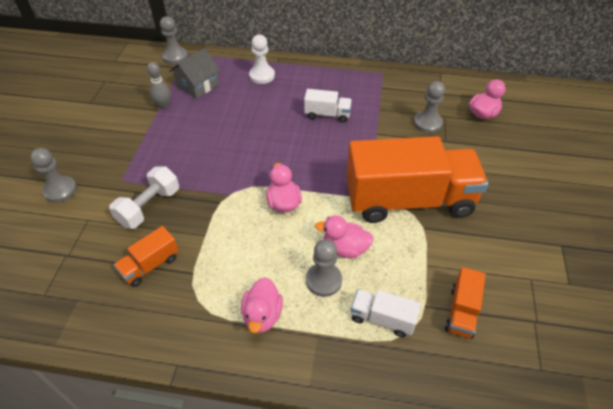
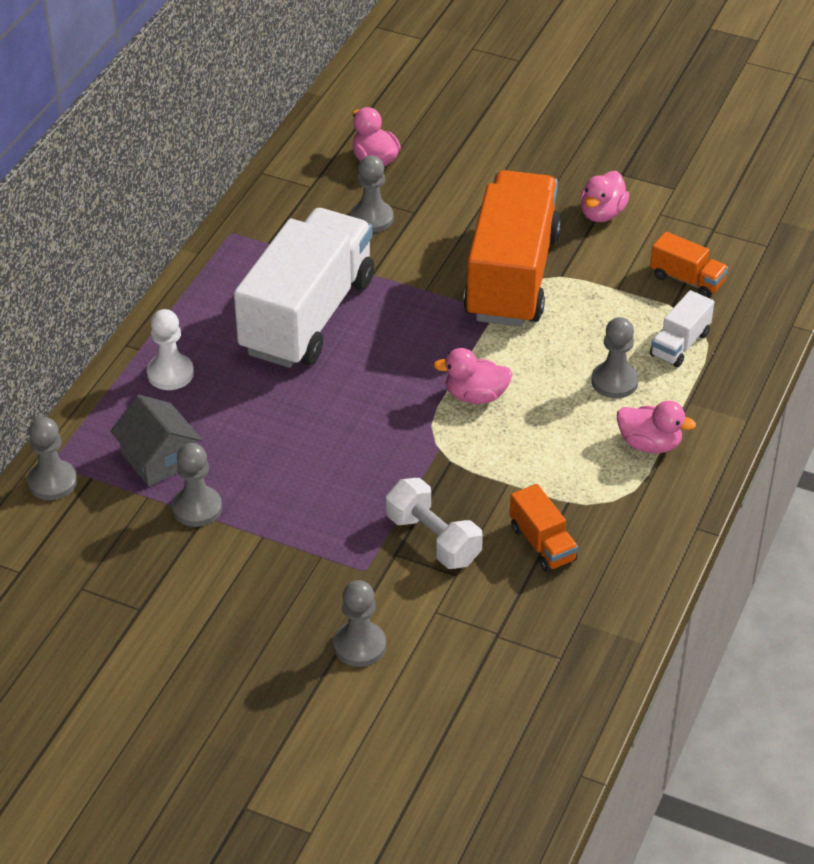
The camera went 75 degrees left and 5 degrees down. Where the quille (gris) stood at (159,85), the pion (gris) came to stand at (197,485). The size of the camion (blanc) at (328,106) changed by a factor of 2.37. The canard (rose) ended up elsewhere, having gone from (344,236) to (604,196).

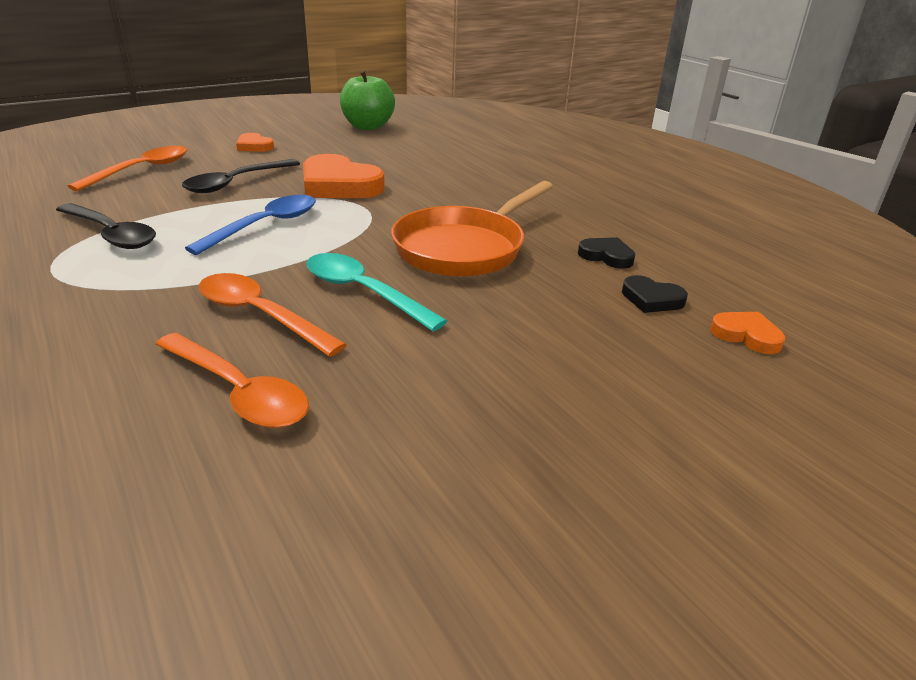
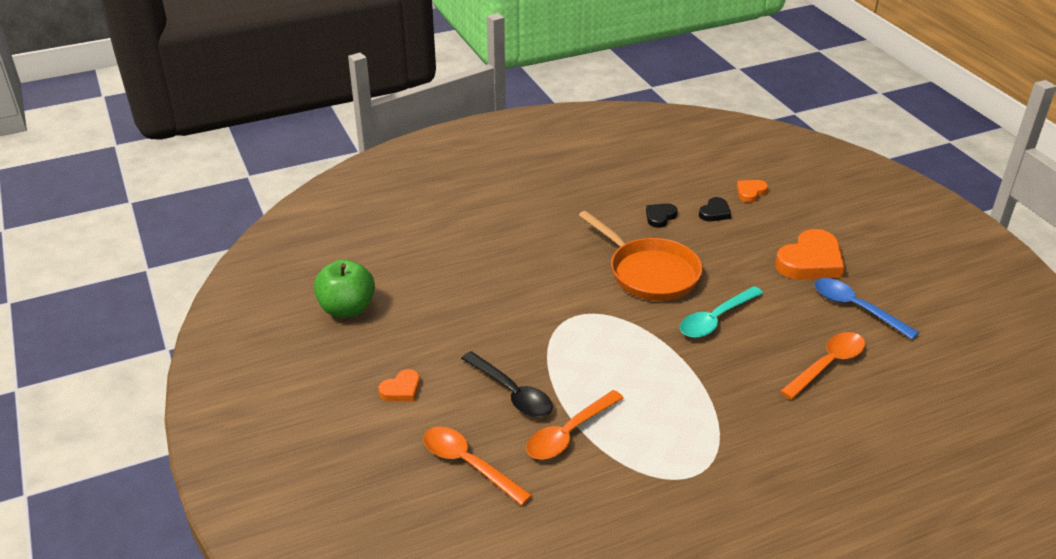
The camera went 80 degrees left and 5 degrees up. The cuillère (orange) ended up elsewhere, having gone from (273,315) to (575,425). The cœur (orange) ended up elsewhere, having gone from (344,176) to (810,254). The cuillère (bleu) ended up elsewhere, having gone from (250,225) to (866,309). The second view lost the cuillère (noir) at (106,226).

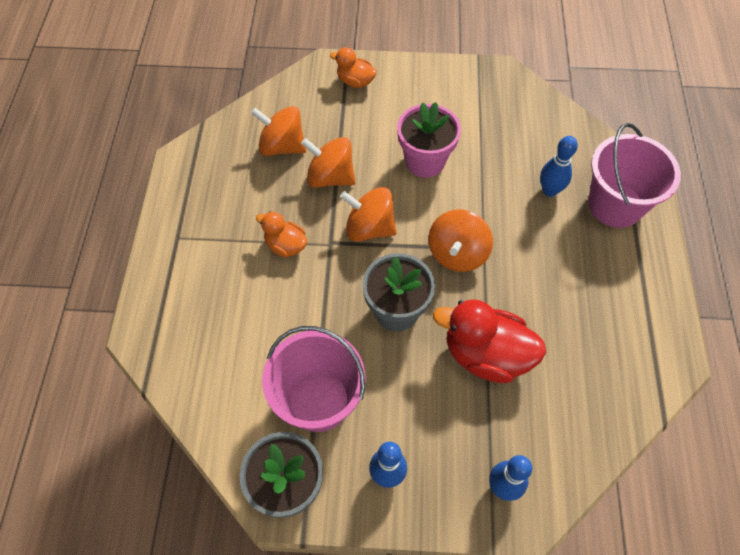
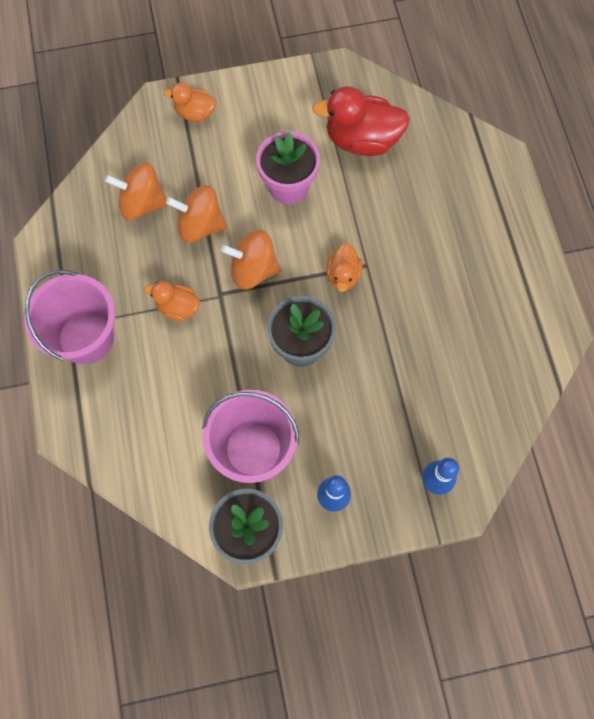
The camera went 15 degrees left and 10 degrees up. The seau (rose) ended up elsewhere, having gone from (634,175) to (69,317). The canard (rouge) ended up elsewhere, having gone from (489,341) to (361,121). Where the toupie (orange) stood at (460,241), the canard (orange) came to stand at (344,267). The second view lost the quille (bleu) at (559,166).

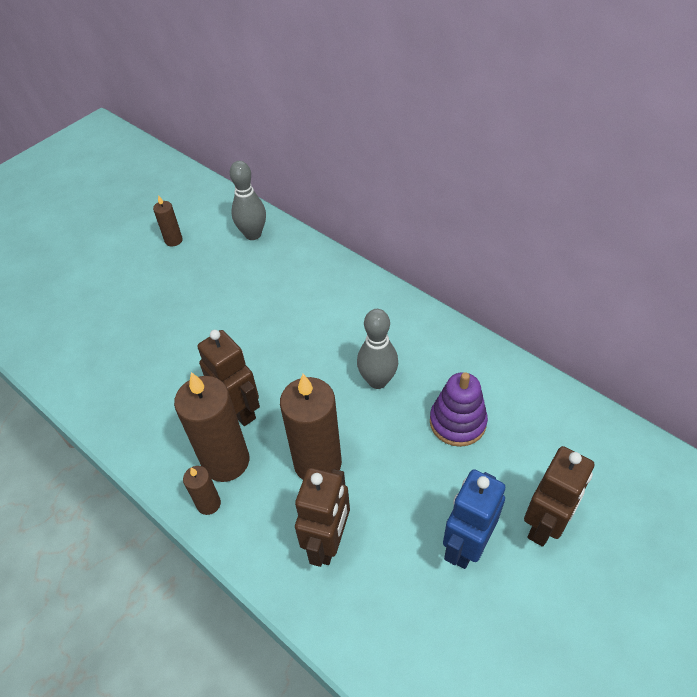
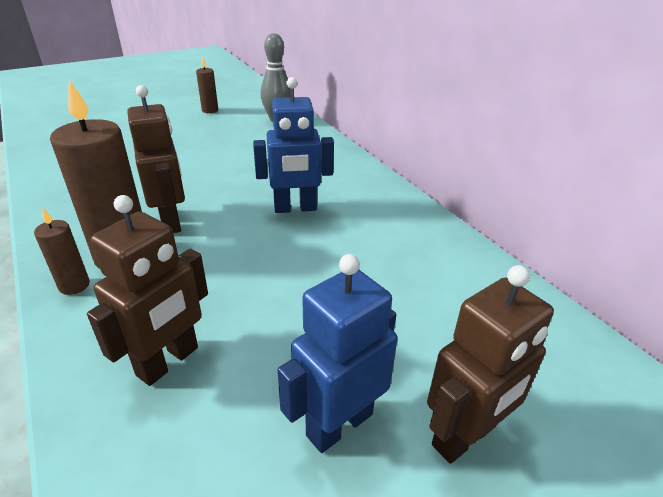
The camera went 15 degrees right and 15 degrees down. The second view gained the robot (bleu) at (293,145). The second view lost the bougie (marron) at (311,427). The second view lost the quille (gris) at (377,349). The second view lost the jouet à empiler (violet) at (459,409).

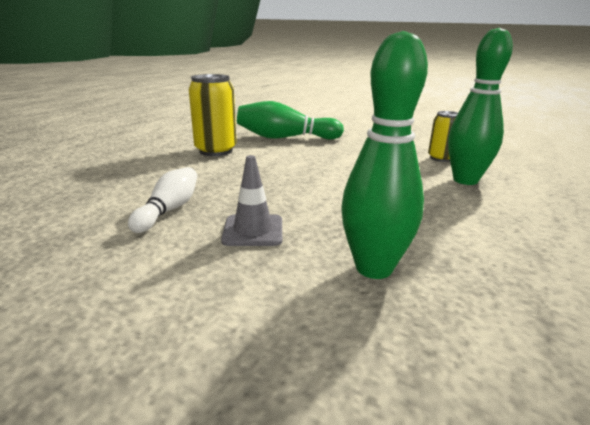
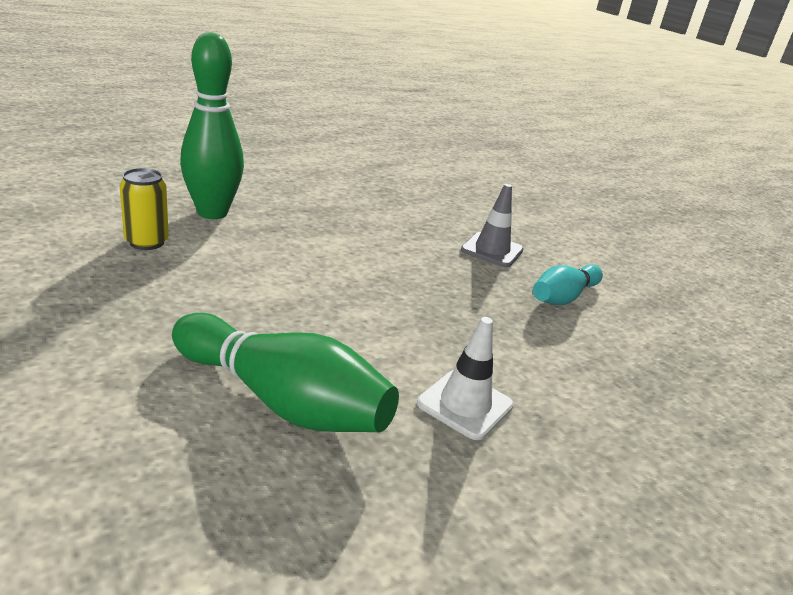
The camera went 155 degrees left and 5 degrees up. Where the canette (jaune) stood at (213,115), the cône de chantier (blanc) came to stand at (465,378). What was the quille (blanc) at (162,200) turned into the quille (turquoise) at (568,284). The second view lost the quille (vert) at (384,155).

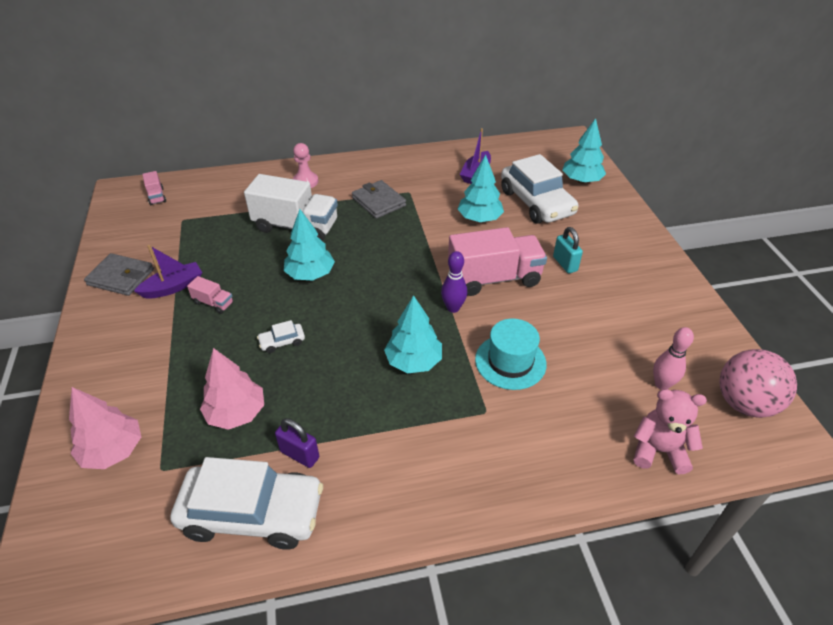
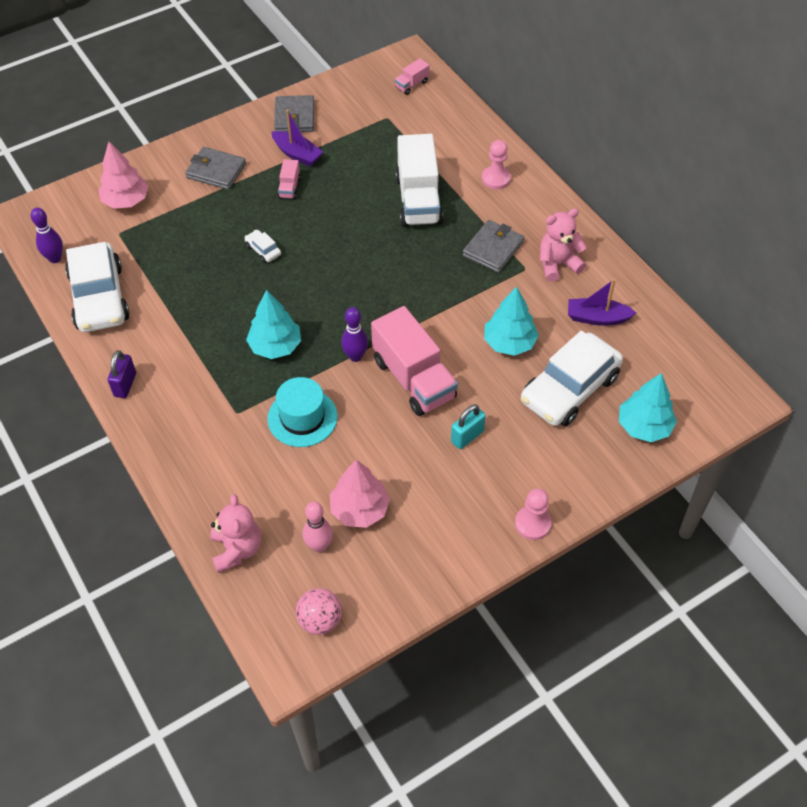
The camera went 70 degrees right and 10 degrees up. The second view gained the quille (violet) at (47,235). The cadenas (violet) ended up elsewhere, having gone from (297,443) to (122,374). The second view gained the portefeuille (gris) at (215,168). The size of the balle (rose) at (758,383) changed by a factor of 0.66. The arbre (rose) ended up elsewhere, having gone from (232,389) to (360,494). The second view gained the pion (rose) at (533,514). The second view gained the ours en peluche (rose) at (563,245). The second view lost the arbre (turquoise) at (309,244).

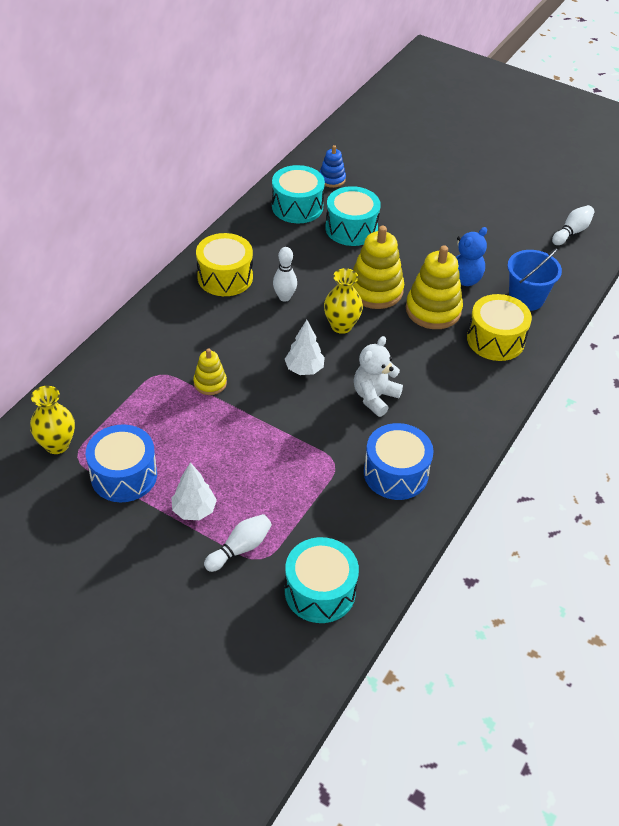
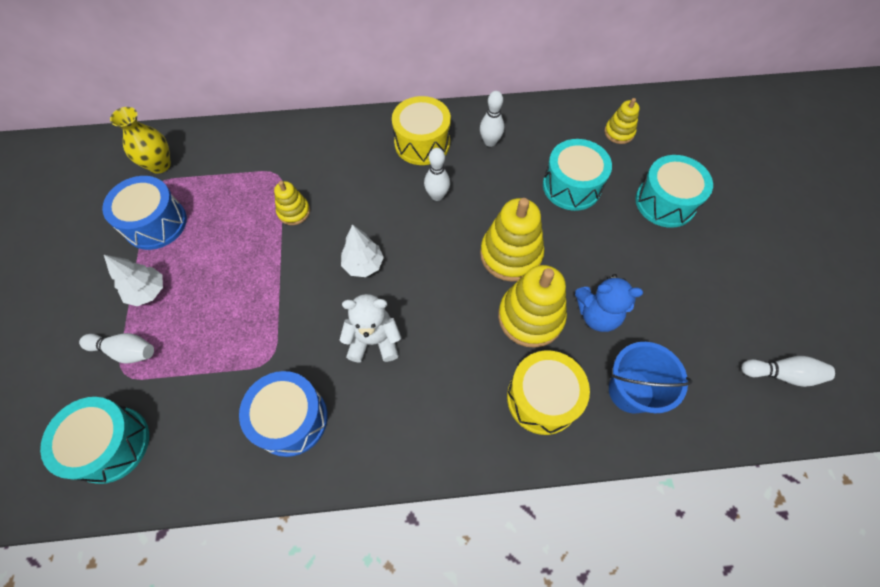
The camera went 55 degrees right and 15 degrees up. The second view gained the quille (blanc) at (492,119). What was the jouet à empiler (bleu) at (333,166) turned into the jouet à empiler (jaune) at (622,121). The tambour (turquoise) ended up elsewhere, having gone from (298,194) to (674,191). The second view lost the vase (jaune) at (343,301).

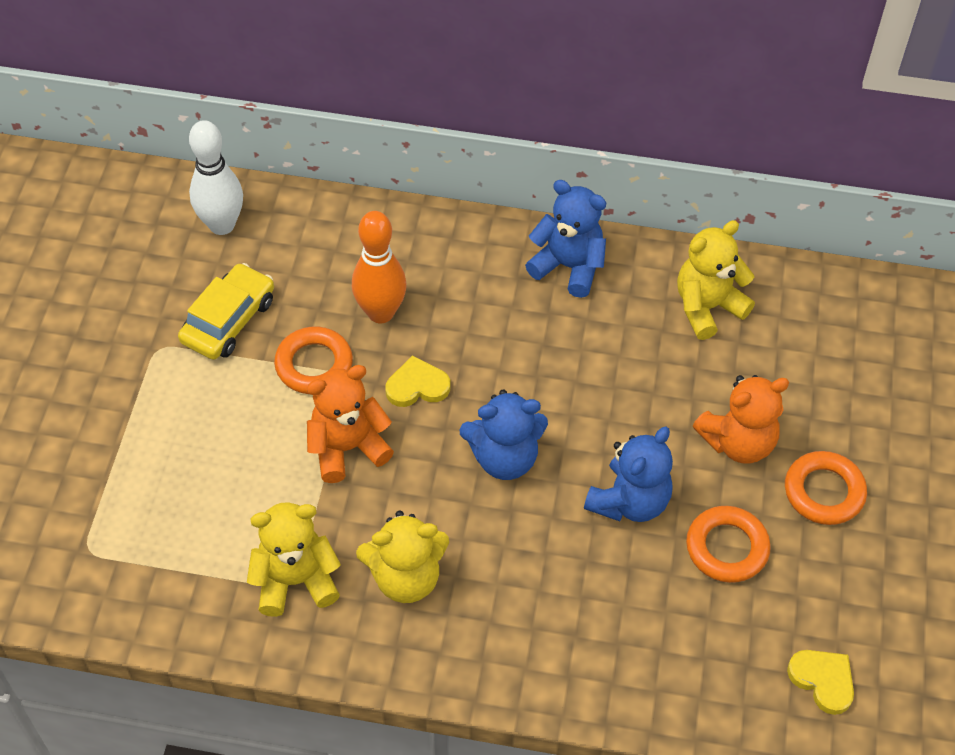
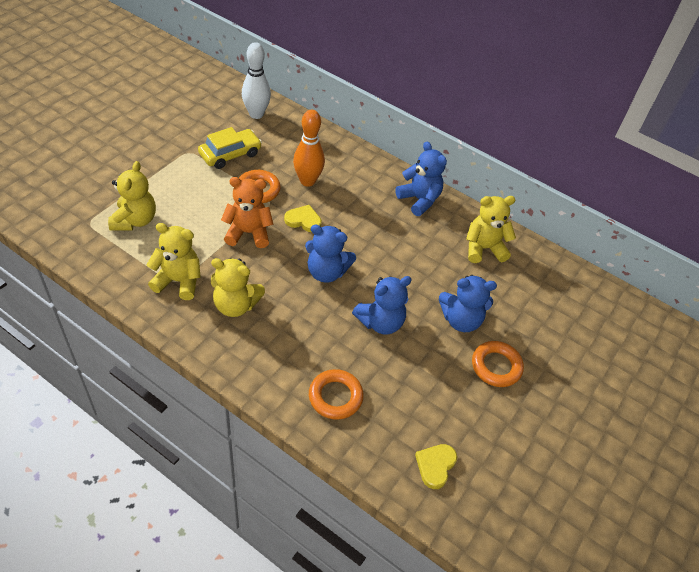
The camera went 20 degrees right and 5 degrees down. The second view gained the ours en peluche (jaune) at (132,195). The anneau (orange) ended up elsewhere, having gone from (728,544) to (336,394). The cœur (jaune) at (820,682) ended up facing another way, 135 degrees counterclockwise from before. What was the ours en peluche (orange) at (741,419) turned into the ours en peluche (bleu) at (468,303).

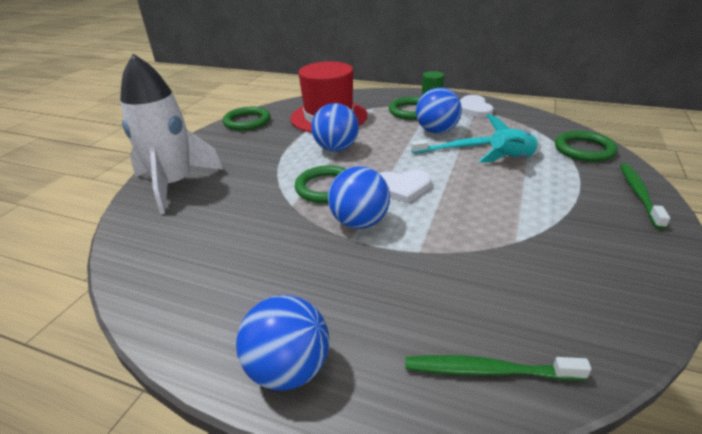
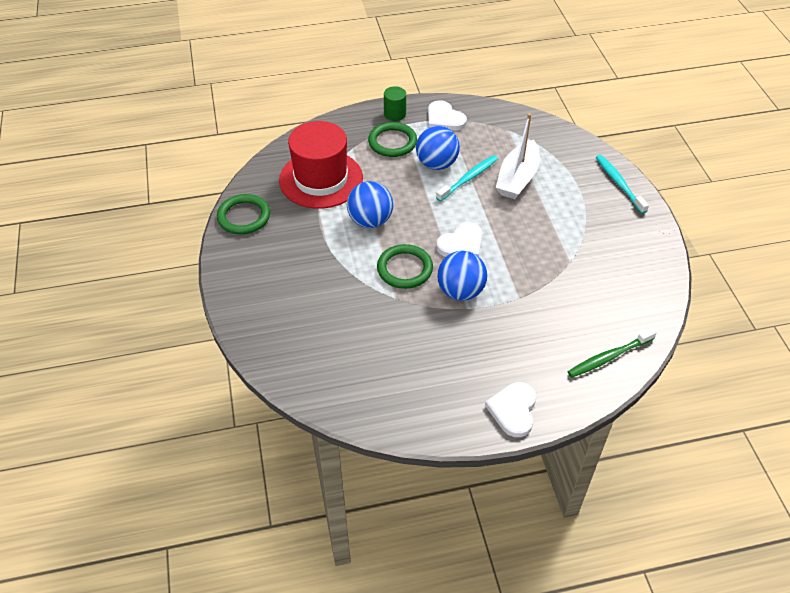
The camera went 35 degrees left and 15 degrees up. Where the balle (bleu) stood at (282,343), the cœur (blanc) came to stand at (510,409). Where the fusée (turquoise) stood at (510,138), the bateau (blanc) came to stand at (518,156). What was the brosse à dents (vert) at (645,196) turned into the brosse à dents (turquoise) at (622,184). The second view lost the fusée (blanc) at (171,134). The second view lost the anneau (vert) at (586,146).

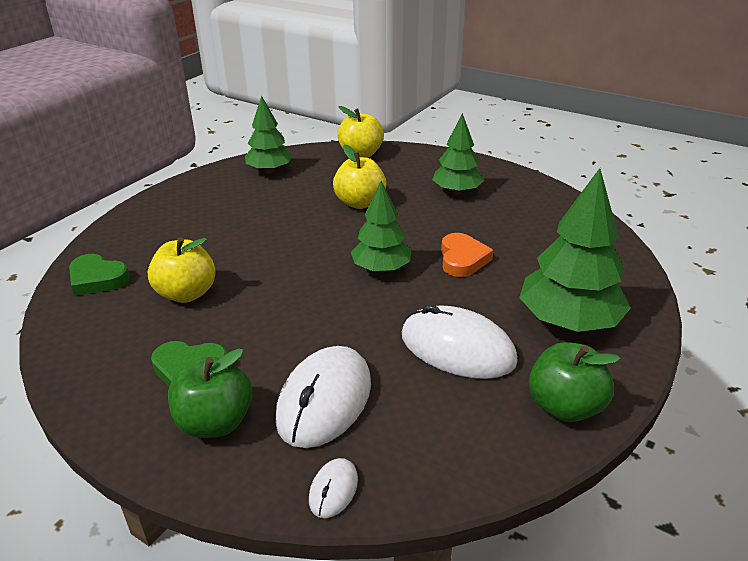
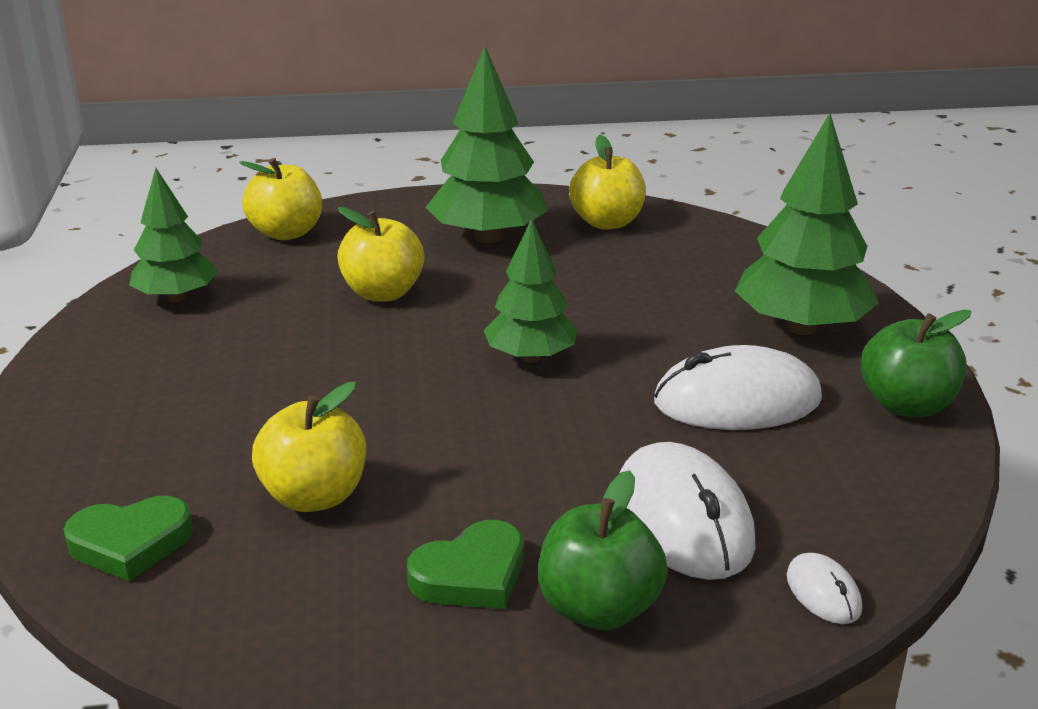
The camera went 40 degrees left and 5 degrees down. The size of the arbre (vert) at (458,153) changed by a factor of 1.54. The second view gained the pomme (jaune) at (607,182). The second view lost the cœur (orange) at (467,255).

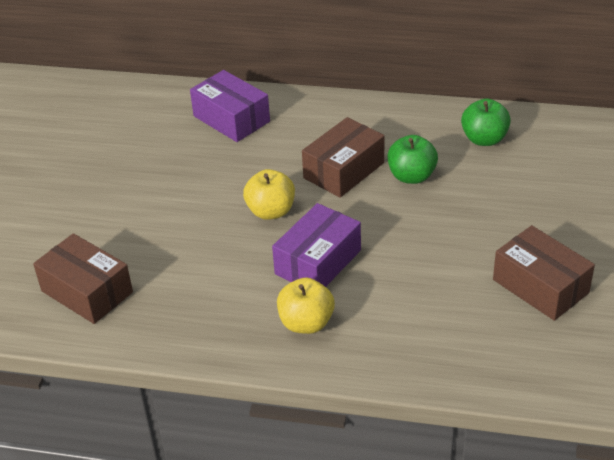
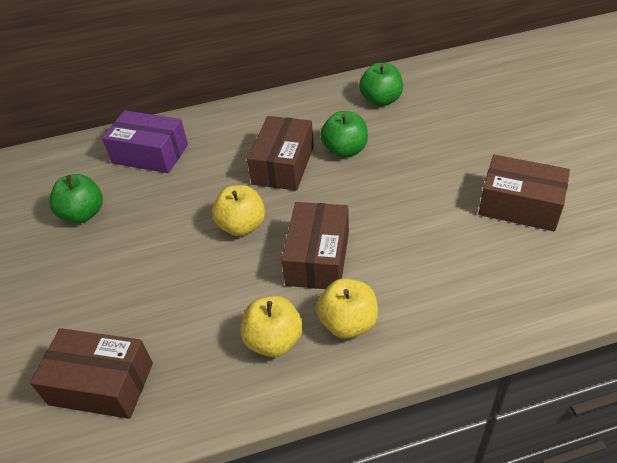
The camera went 25 degrees left and 5 degrees up. The second view gained the pomme (vert) at (76,198). The second view gained the pomme (jaune) at (272,326). What was the boîte (violet) at (316,245) turned into the boîte (marron) at (315,245).

